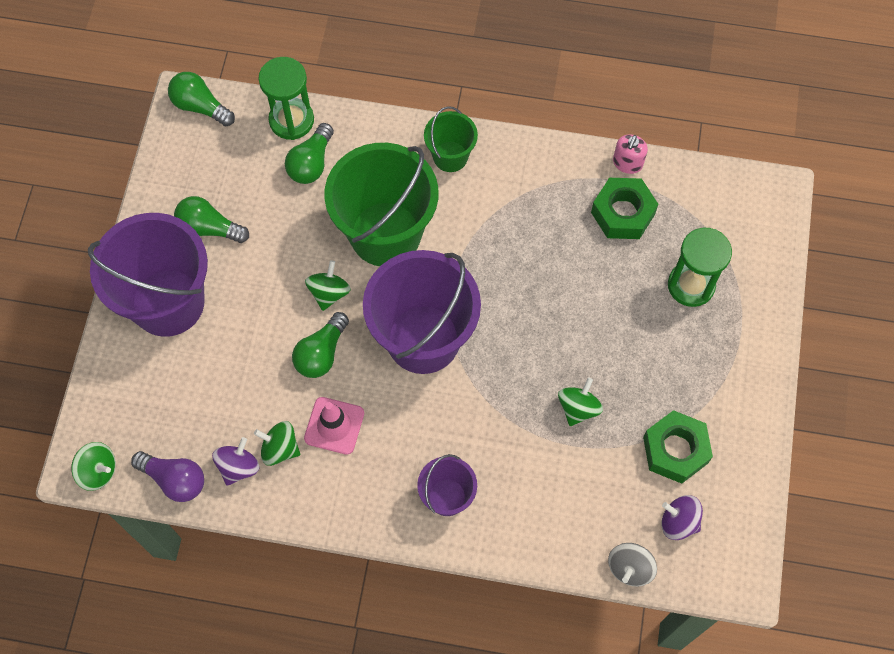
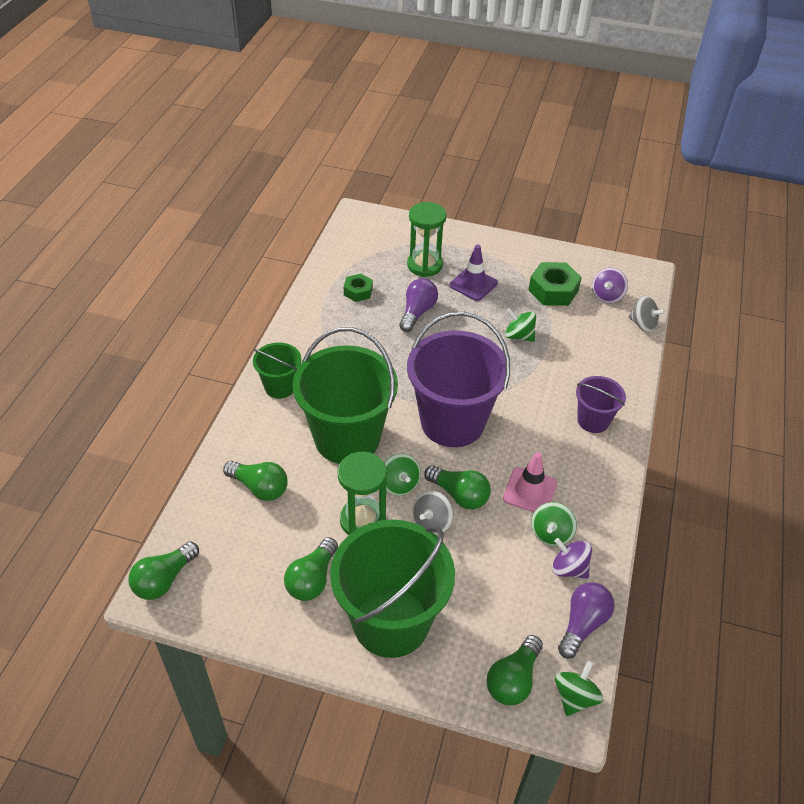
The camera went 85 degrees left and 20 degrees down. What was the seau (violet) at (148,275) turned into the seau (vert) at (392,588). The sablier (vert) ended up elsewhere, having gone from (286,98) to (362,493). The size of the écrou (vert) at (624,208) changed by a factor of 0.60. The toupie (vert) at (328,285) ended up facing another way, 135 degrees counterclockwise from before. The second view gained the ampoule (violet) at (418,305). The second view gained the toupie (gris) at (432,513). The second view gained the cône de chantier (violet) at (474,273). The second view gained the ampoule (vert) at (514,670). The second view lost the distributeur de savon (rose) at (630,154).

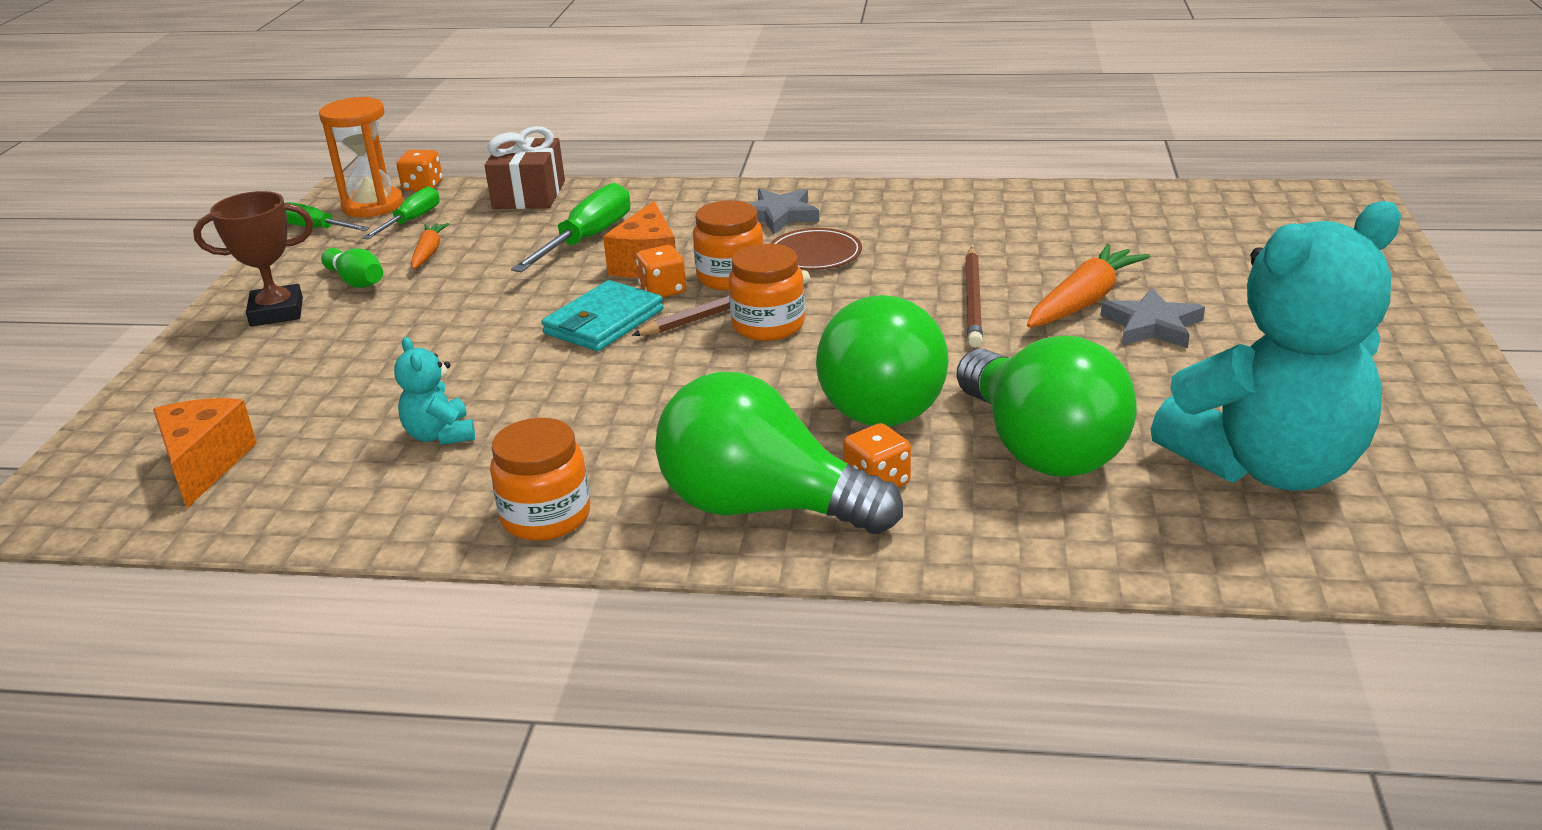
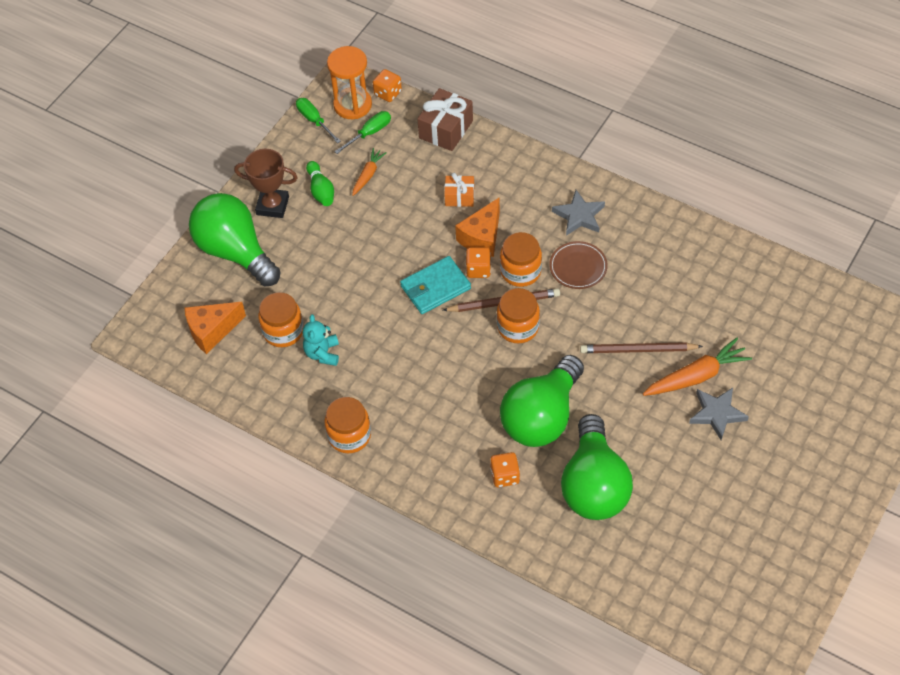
The camera went 25 degrees right and 25 degrees up. The fromage (orange) at (205,453) ended up facing another way, 135 degrees counterclockwise from before. The ampoule (vert) ended up elsewhere, having gone from (779,453) to (235,239). The second view gained the bocal (orange) at (281,319). Where the tournevis (vert) stood at (570,227), the cadeau (orange) came to stand at (459,190). The crayon (marron) at (974,297) ended up facing another way, 60 degrees clockwise from before. The second view lost the ours en peluche (turquoise) at (1275,345).

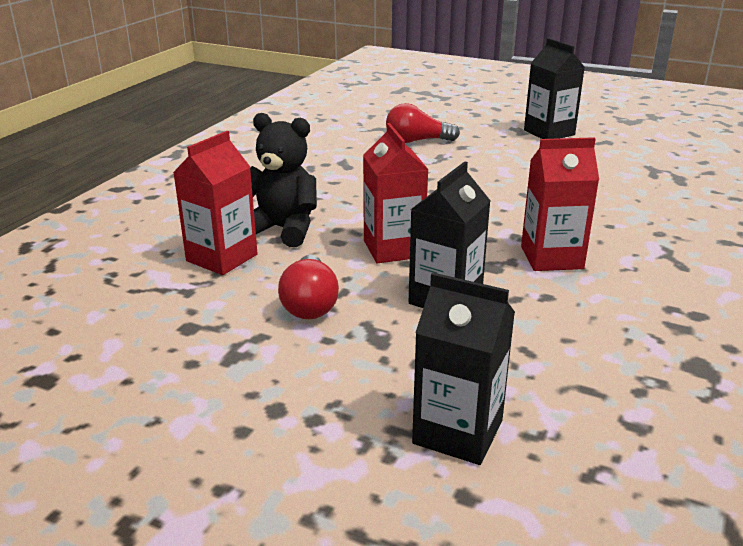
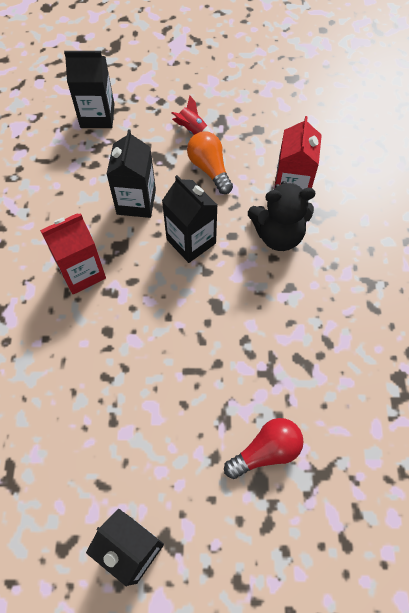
The camera went 155 degrees right and 35 degrees up. What was the brique de lait (rouge) at (396,193) turned into the brique de lait (noir) at (189,219). The second view gained the fusée (rouge) at (191,115). What was the ampoule (rouge) at (308,287) turned into the ampoule (orange) at (210,162).

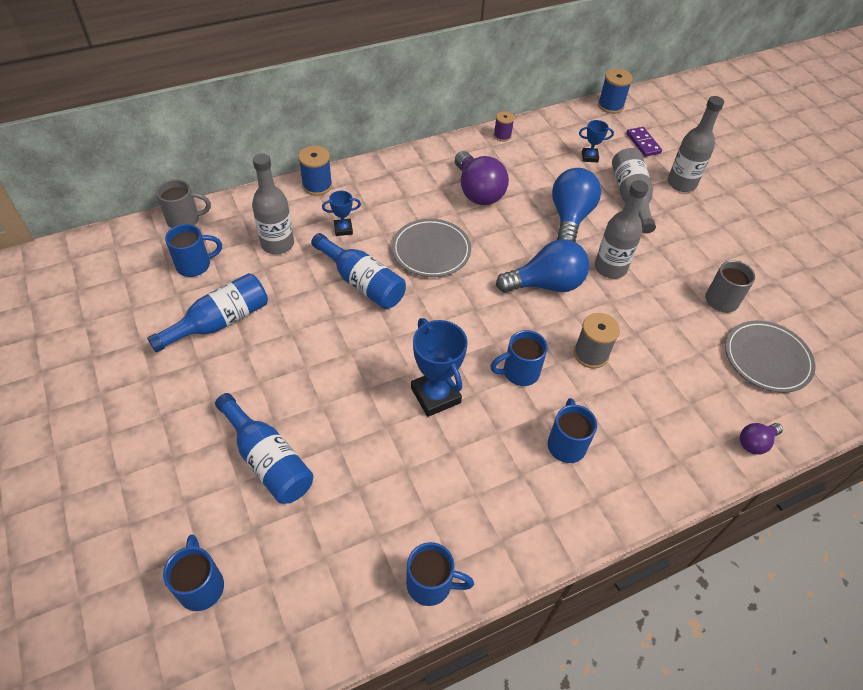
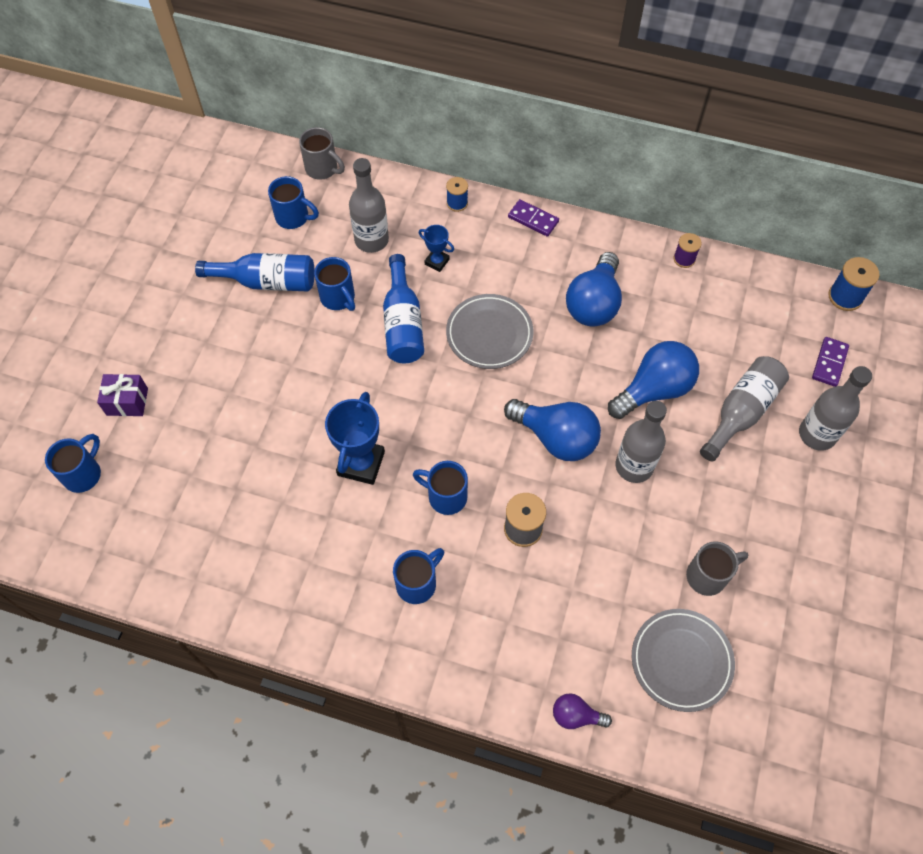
The camera went 45 degrees right and 10 degrees up. The second view gained the cadeau (violet) at (122,395). The tasse (bleu) ended up elsewhere, having gone from (440,574) to (334,284). The size of the bobine (bleu) at (315,171) changed by a factor of 0.65. The second view gained the domino (violet) at (533,218). What was the ampoule (violet) at (482,178) turned into the ampoule (bleu) at (594,289). The second view lost the bouteille (bleu) at (264,448). The second view lost the trophée (bleu) at (596,141).

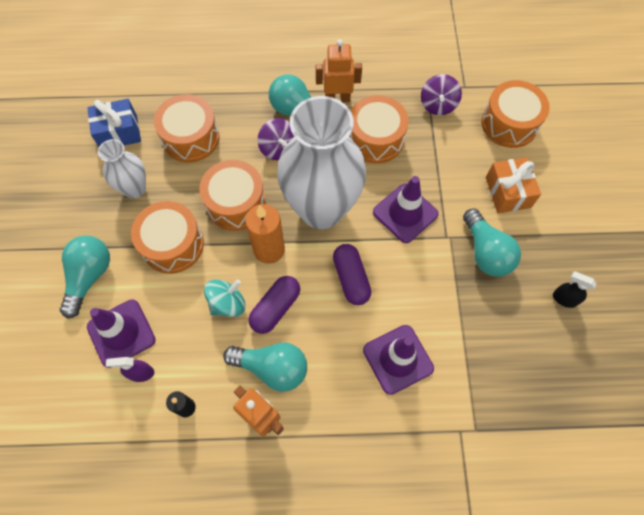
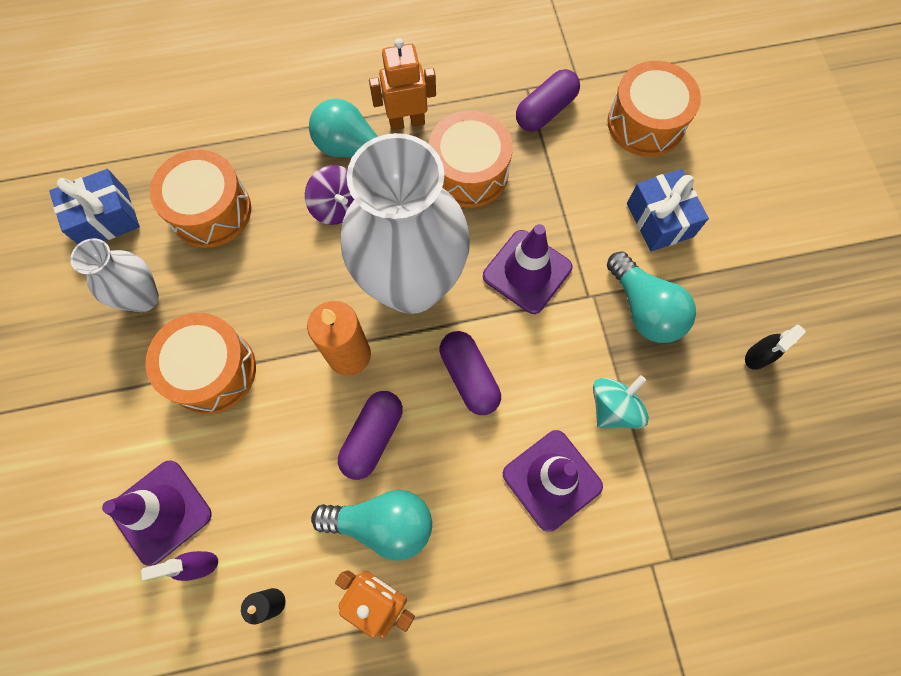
The camera went 10 degrees left and 5 degrees up. Where the toupie (violet) stood at (441,94), the gélule (violet) came to stand at (548,100). The toupie (turquoise) ended up elsewhere, having gone from (224,298) to (621,401). What was the cadeau (orange) at (513,185) turned into the cadeau (bleu) at (668,210). The vaporisateur (noir) at (575,289) ended up facing another way, 60 degrees counterclockwise from before. The second view lost the ampoule (turquoise) at (85,276). The second view lost the tambour (orange) at (232,195).

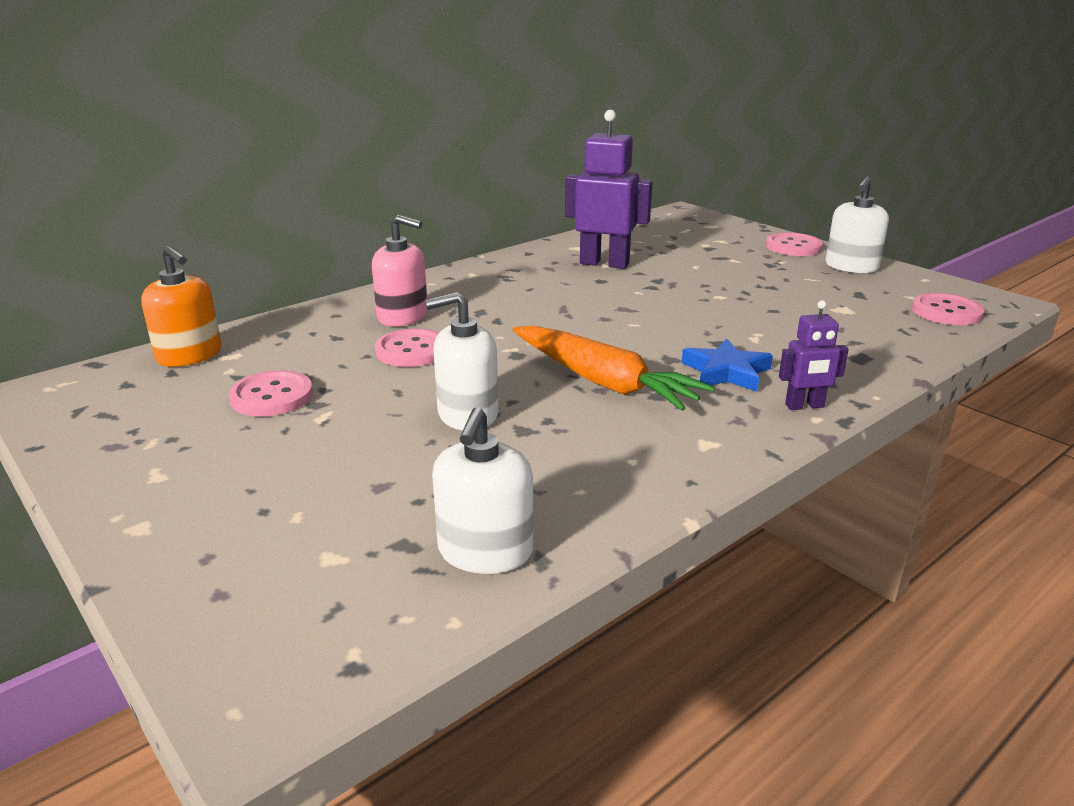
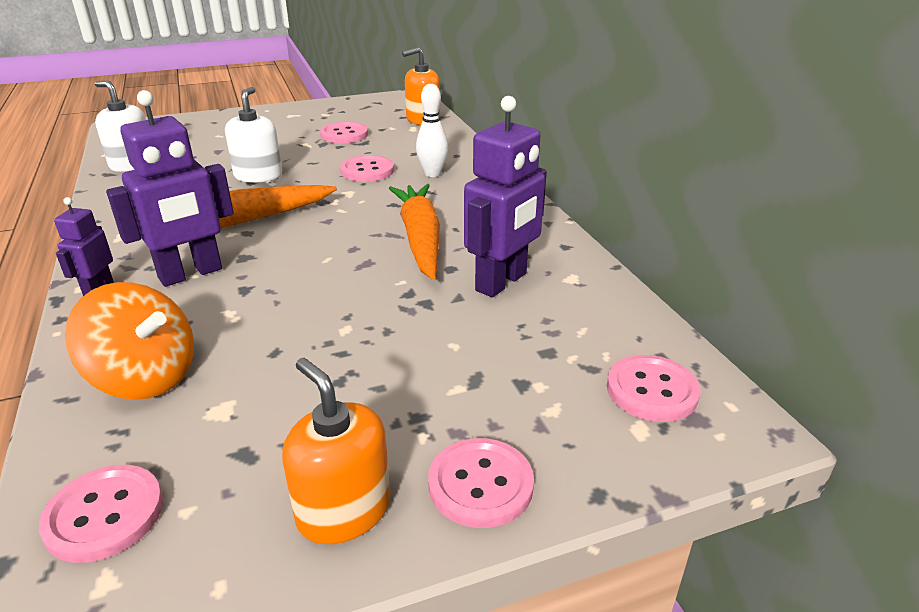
The camera went 110 degrees right and 5 degrees up. The second view gained the toupie (orange) at (129,341). Where the étoile (bleu) stood at (727,365), the robot (violet) came to stand at (170,188). What was the distributeur de savon (blanc) at (857,224) turned into the distributeur de savon (orange) at (336,451). The second view gained the carotte (orange) at (414,232). Where the distributeur de savon (rose) stood at (400,270), the quille (blanc) came to stand at (432,130). The second view gained the bouton (rose) at (653,388).

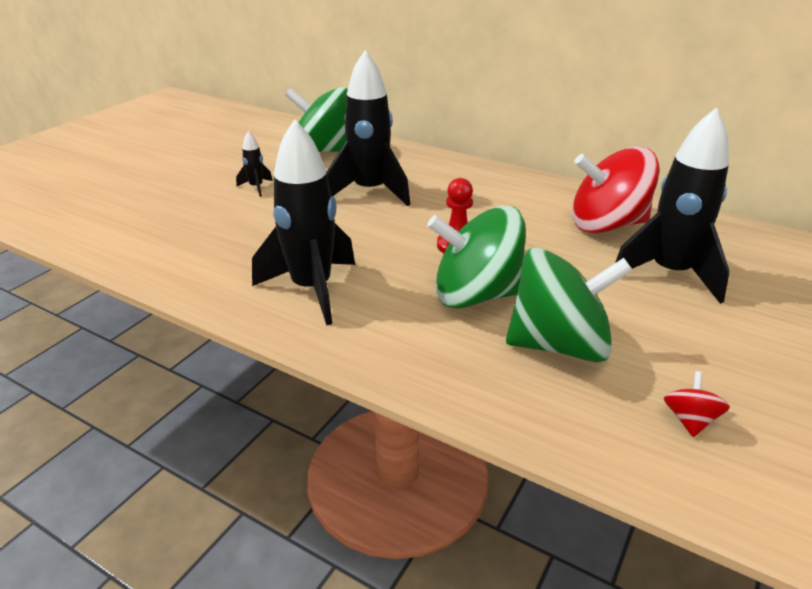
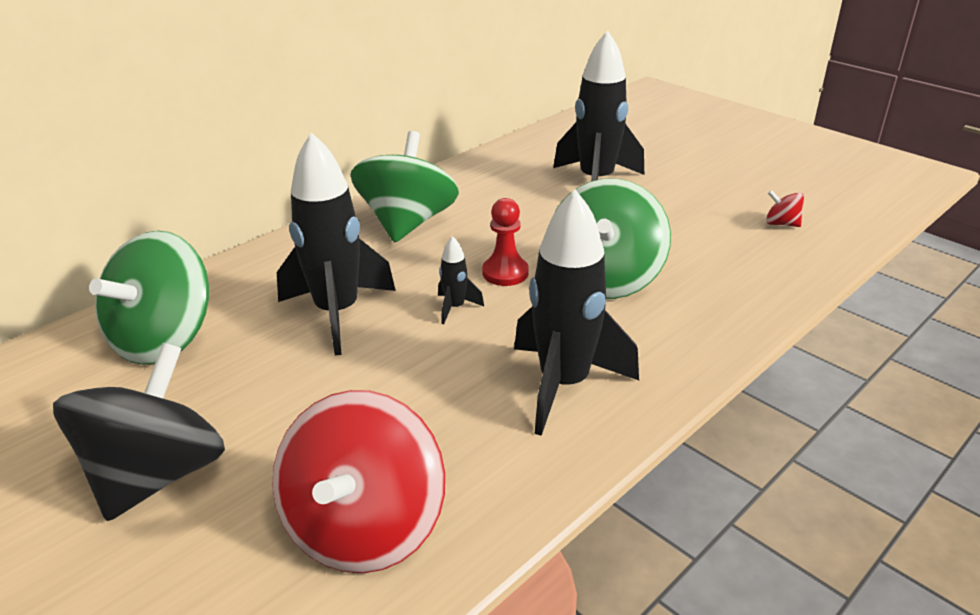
The camera went 75 degrees left and 0 degrees up. The second view gained the toupie (noir) at (139,432). The toupie (rouge) ended up elsewhere, having gone from (616,190) to (358,481). The toupie (vert) ended up elsewhere, having gone from (569,305) to (405,186). The fusée (noir) ended up elsewhere, having gone from (254,164) to (461,280).

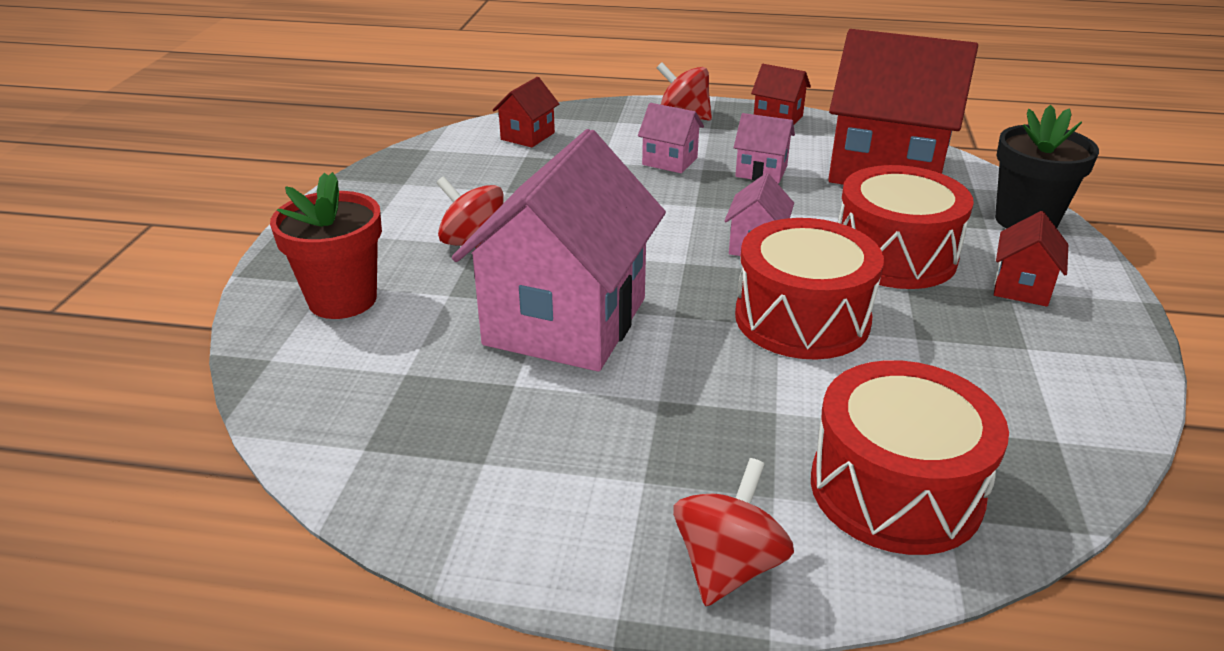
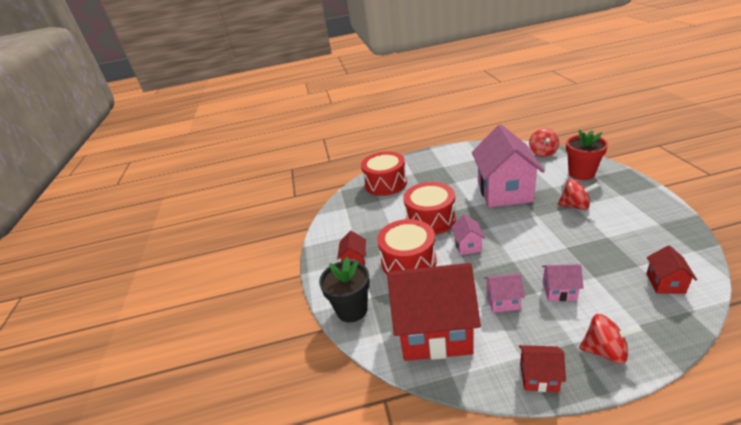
The camera went 165 degrees right and 0 degrees up. The toupie (rouge) ended up elsewhere, having gone from (733,532) to (544,143).

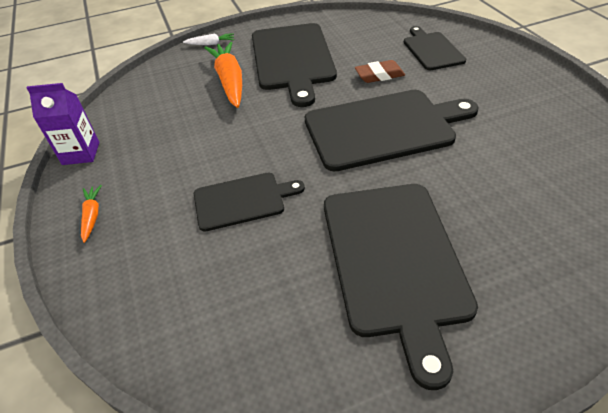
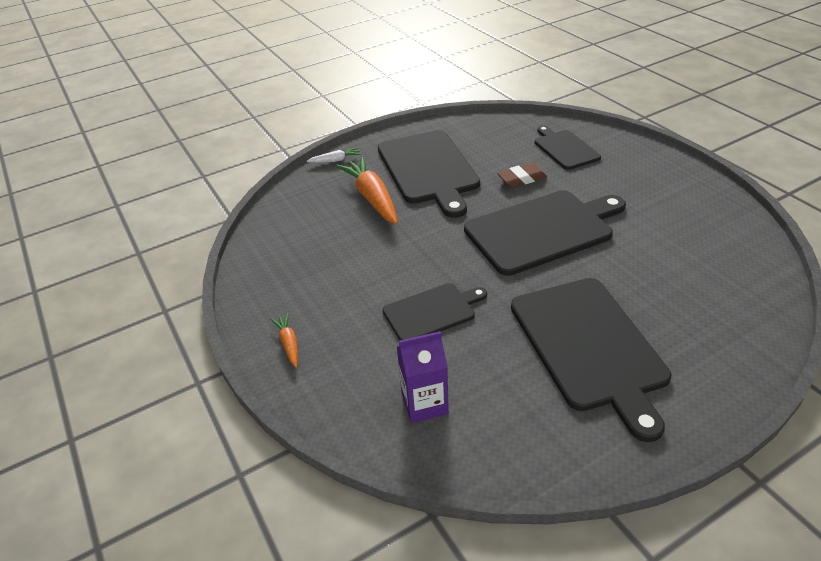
The camera went 10 degrees left and 5 degrees down. The brique de lait (violet) ended up elsewhere, having gone from (63,124) to (422,377).

